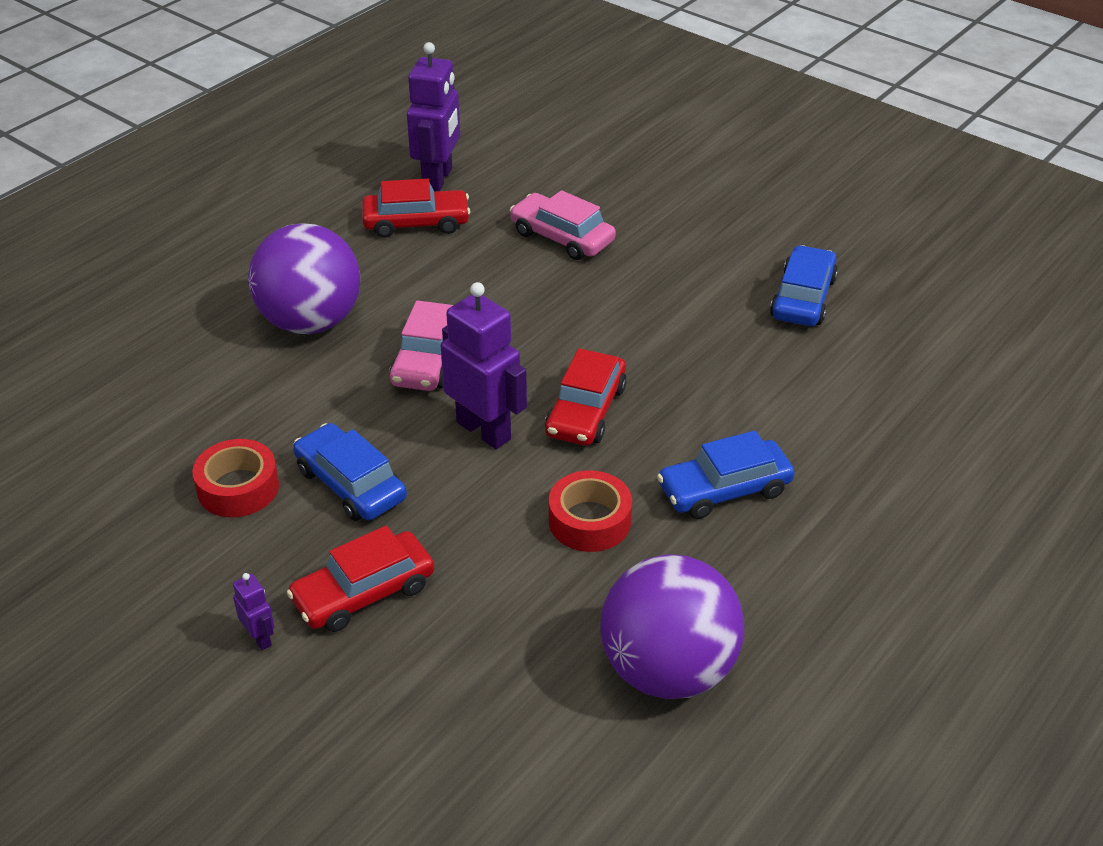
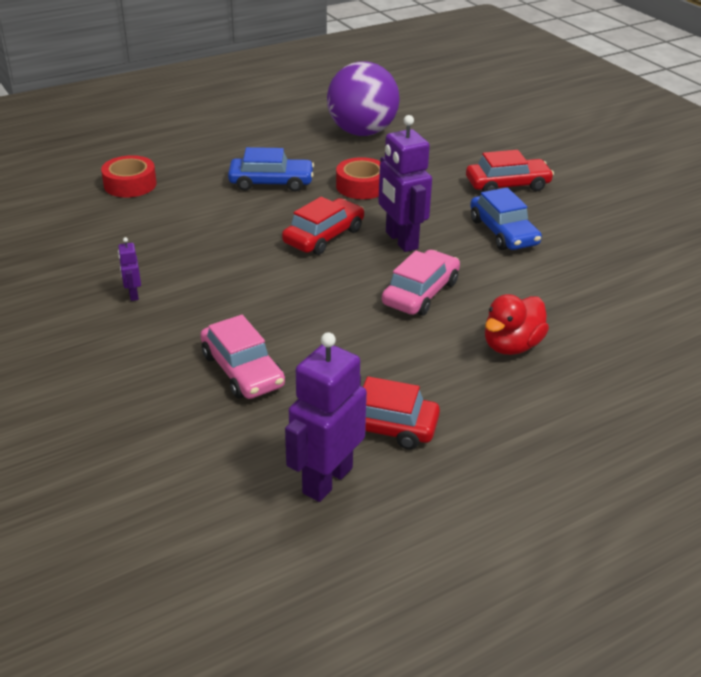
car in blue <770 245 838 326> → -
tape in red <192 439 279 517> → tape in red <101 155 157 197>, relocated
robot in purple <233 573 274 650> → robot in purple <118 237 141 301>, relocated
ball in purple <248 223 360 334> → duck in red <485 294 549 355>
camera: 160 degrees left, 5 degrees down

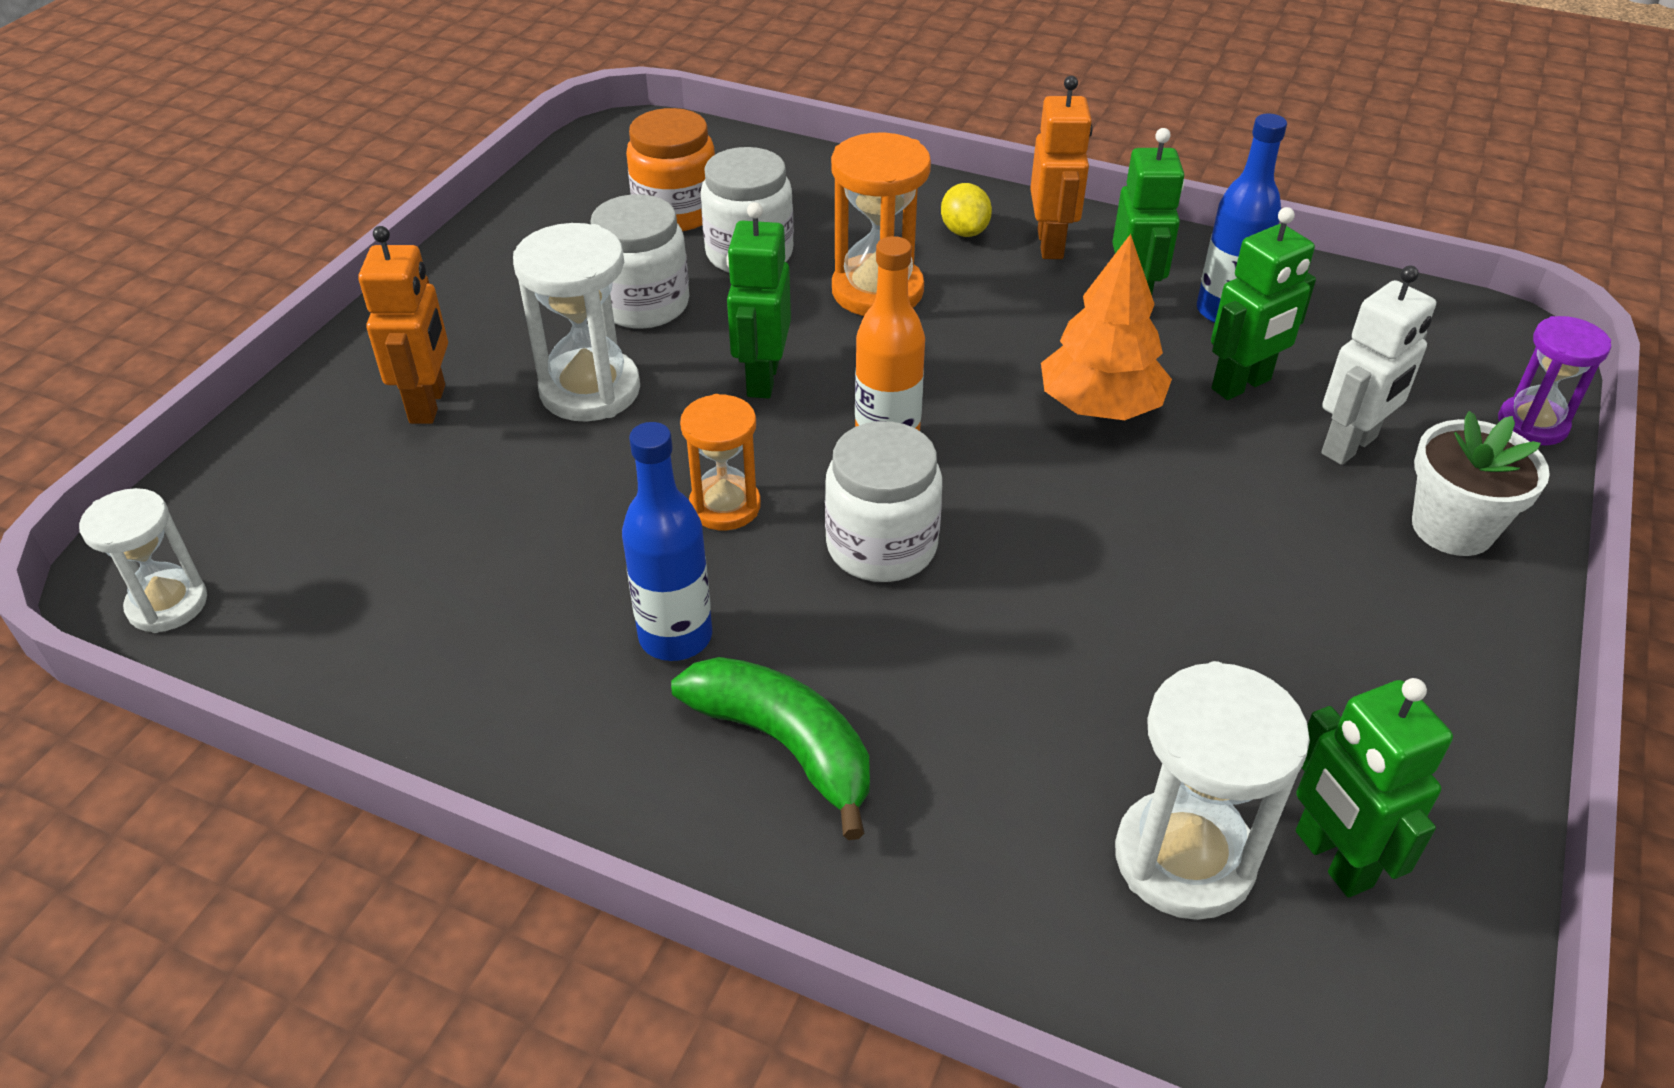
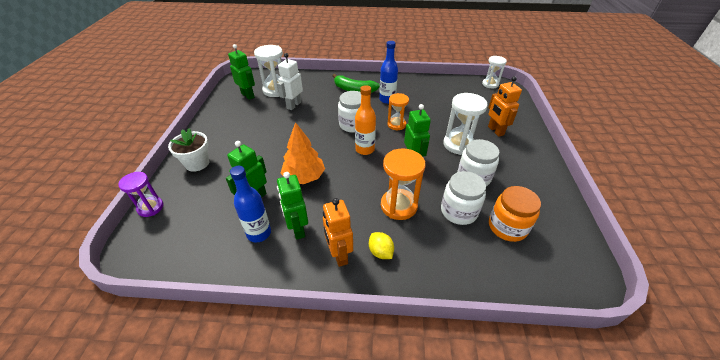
robot in white <1321 266 1436 465> → robot in white <277 53 303 110>, relocated
camera: 160 degrees right, 0 degrees up

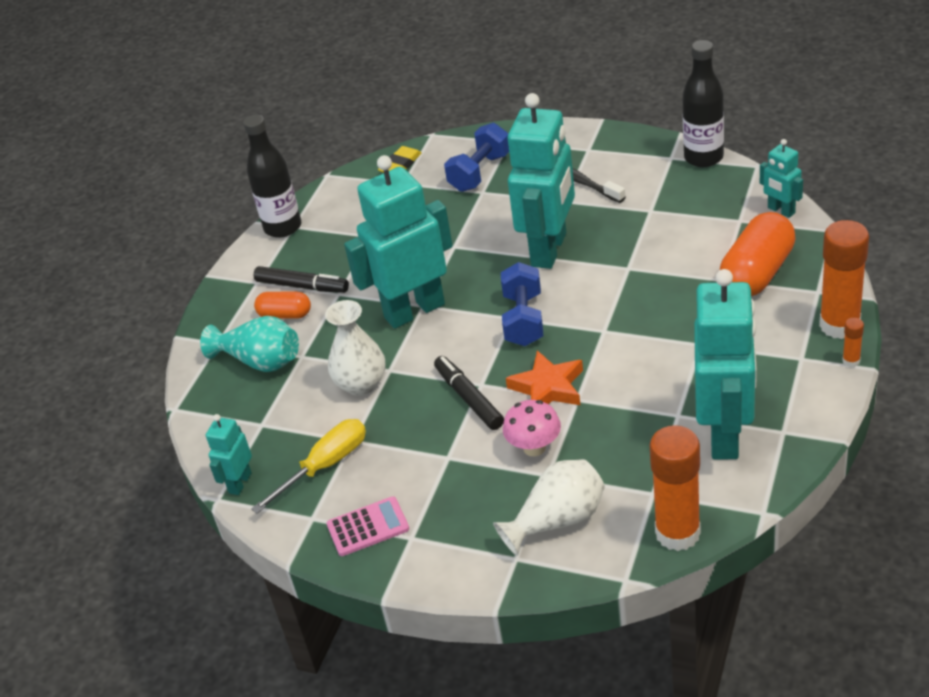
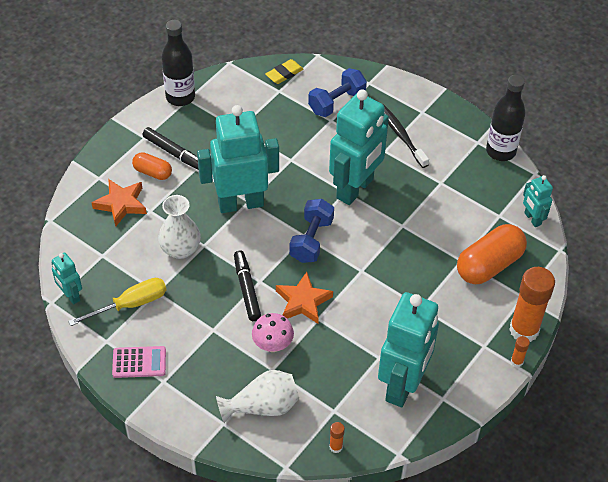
vase in turquoise <200 316 299 372> → star in orange <91 179 147 226>
robot in turquoise <206 414 252 495> → robot in turquoise <51 253 82 305>, 75 degrees counterclockwise
glue stick in orange <650 425 701 551> → glue stick in orange <329 422 345 453>, x0.42
camera: 10 degrees right, 10 degrees up

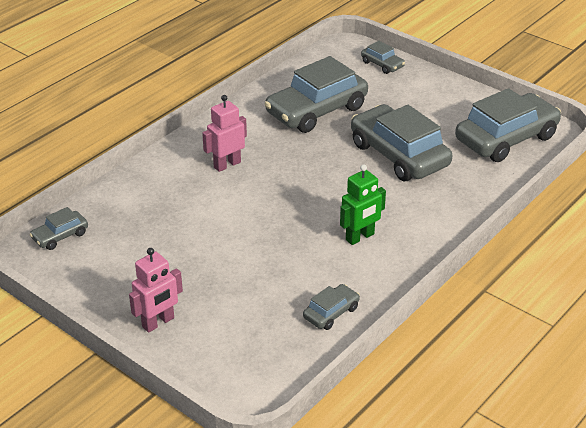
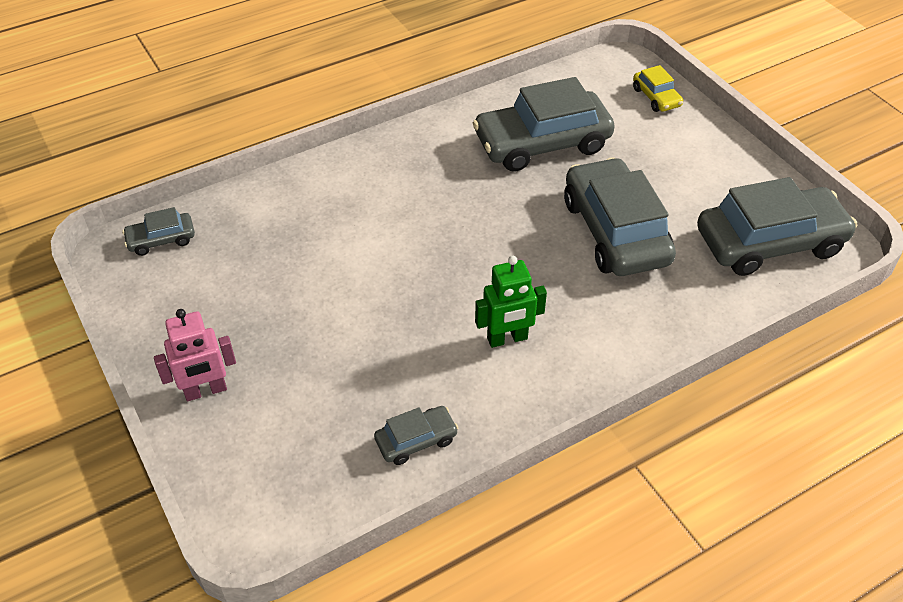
robot in pink <202 95 247 172> → -
car in grey <361 41 405 74> → car in yellow <633 65 683 112>
camera: 20 degrees right, 10 degrees up

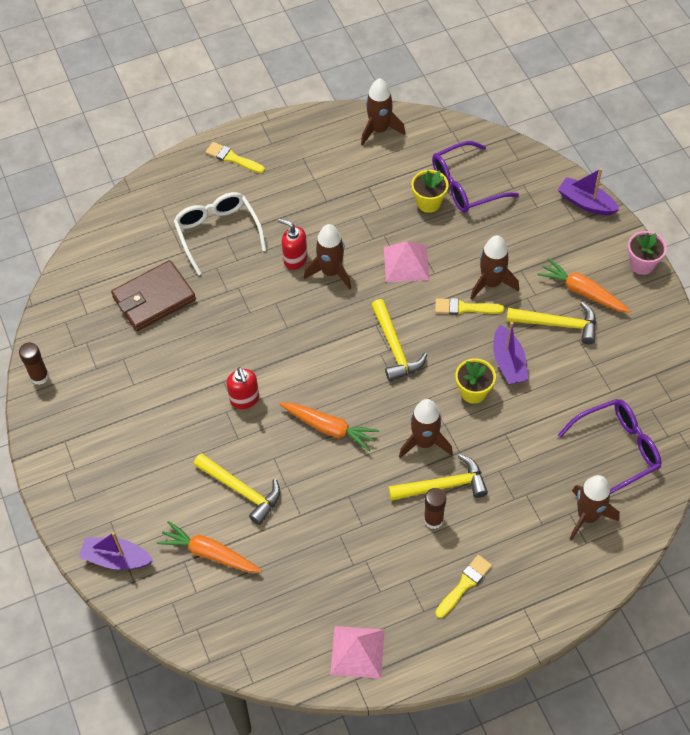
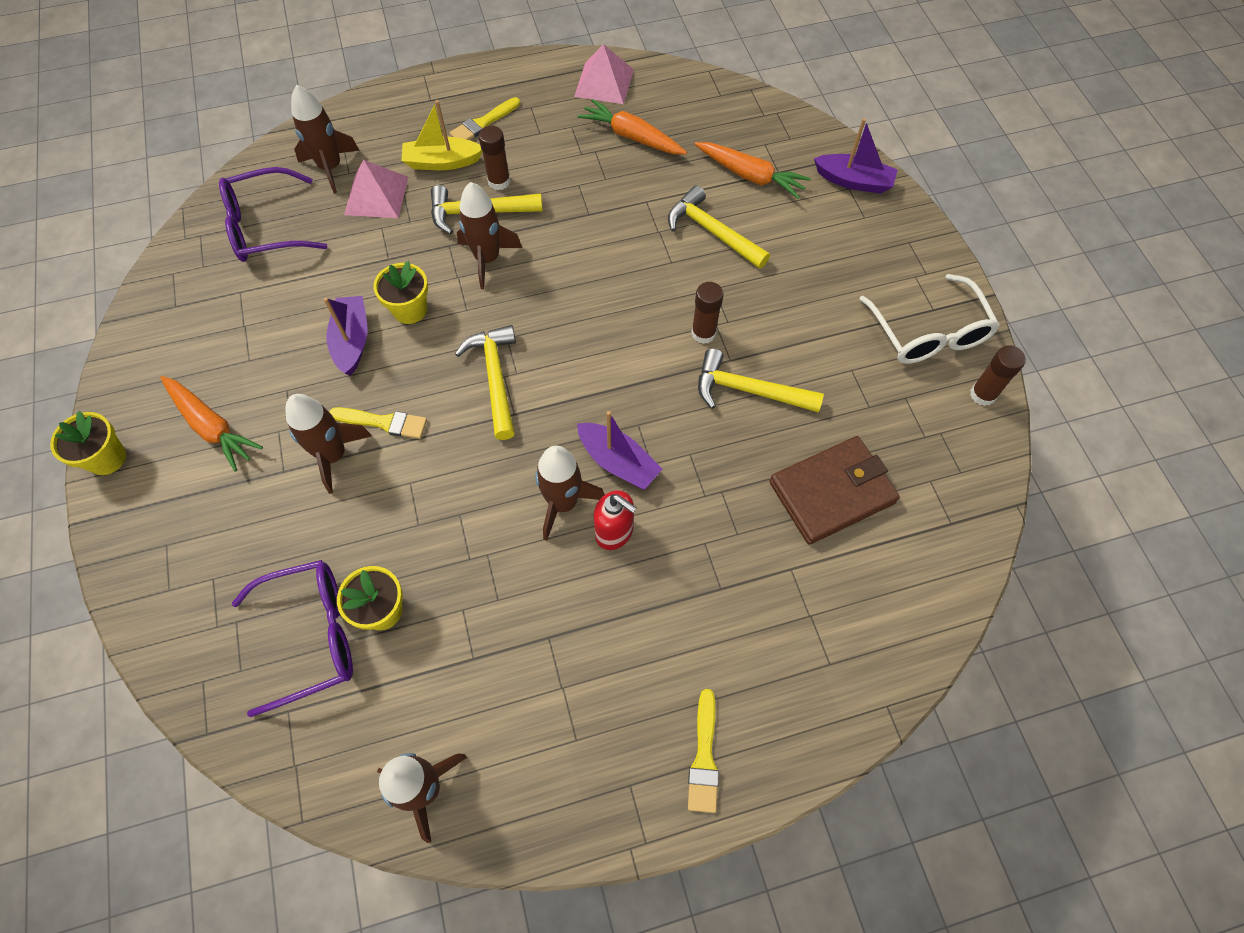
- → boat in yellow <402 100 482 170>
glasses in white <174 192 266 275> → glasses in white <860 274 1000 364>, relocated
carrot in orange <279 403 379 451> → carrot in orange <578 99 687 155>, relocated
pyramid in pink <384 241 429 282> → pyramid in pink <344 160 408 218>, relocated
hammer in yellow <506 302 596 344> → hammer in yellow <698 348 824 412>, relocated
boat in purple <558 168 619 215> → boat in purple <577 411 662 490>, relocated
soap dispenser in red <226 367 259 409> → glue stick in brown <691 282 723 344>
flower pot in pink <628 231 667 275> → flower pot in yellow <50 411 126 475>
brush in yellow <206 142 265 173> → brush in yellow <688 689 719 813>, 60 degrees clockwise
camera: 175 degrees left, 5 degrees up

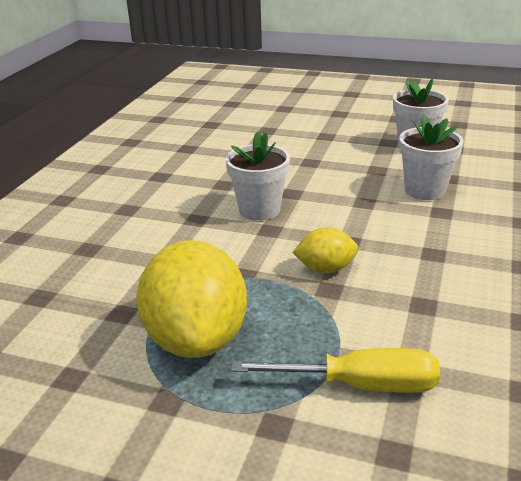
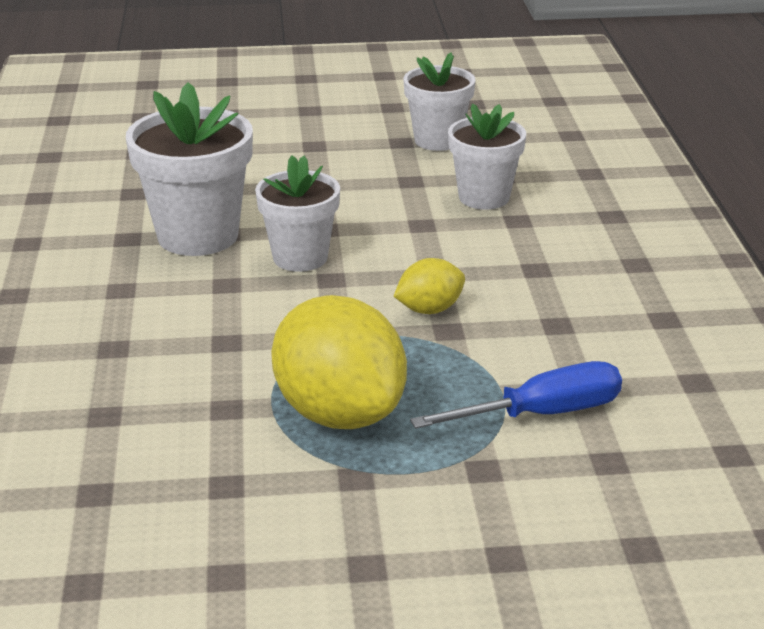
- → flower pot in white <126 82 253 256>
screwdriver in yellow <231 348 440 393> → screwdriver in blue <410 361 622 429>
camera: 25 degrees left, 0 degrees up

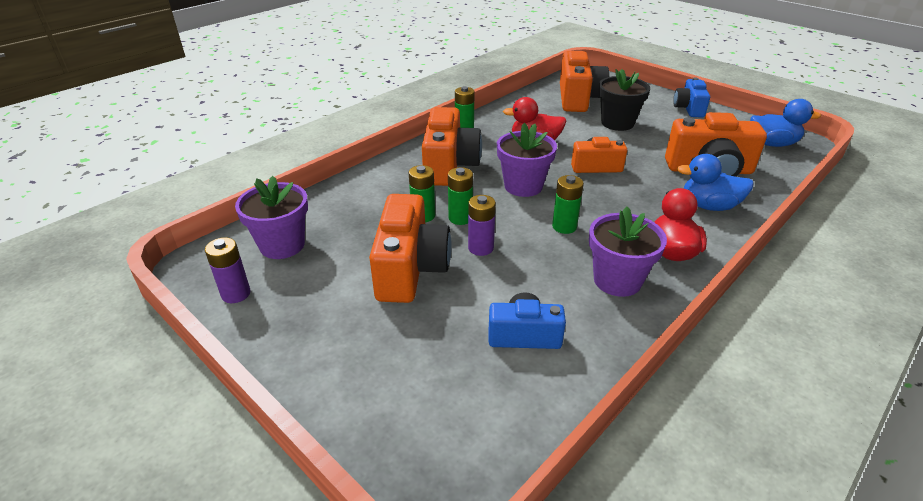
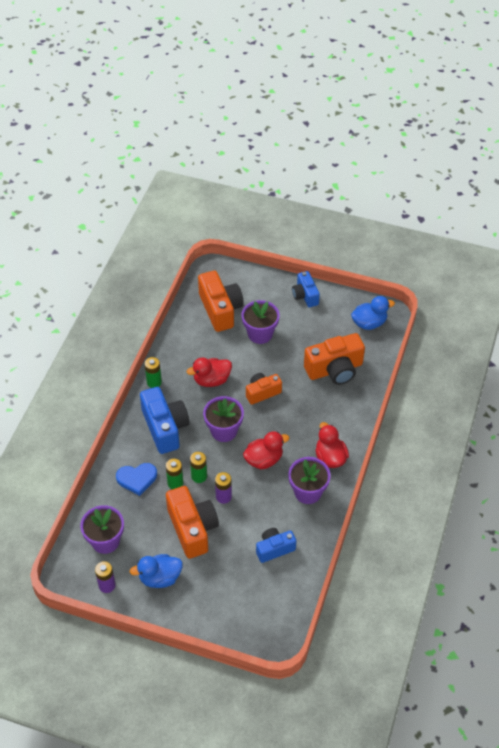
- → heart in blue <116 463 157 496>
duck in blue <677 154 754 211> → duck in blue <130 554 183 588>, relocated
battery in green <552 175 584 234> → duck in red <243 431 289 469>
camera in orange <422 107 482 186> → camera in blue <140 387 189 454>
flower pot in black <598 69 650 131> → flower pot in purple <242 300 280 344>
camera: 25 degrees left, 15 degrees up

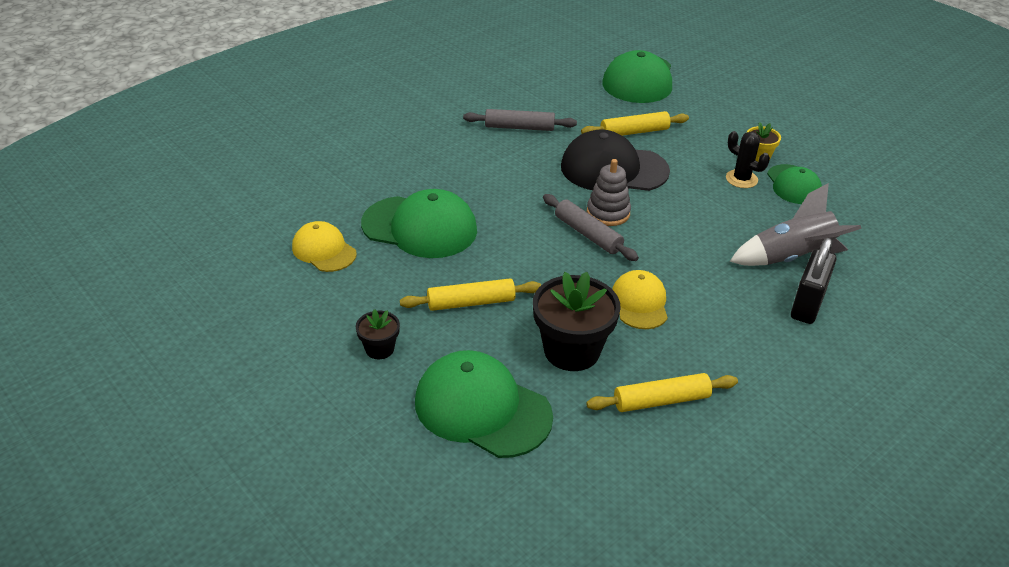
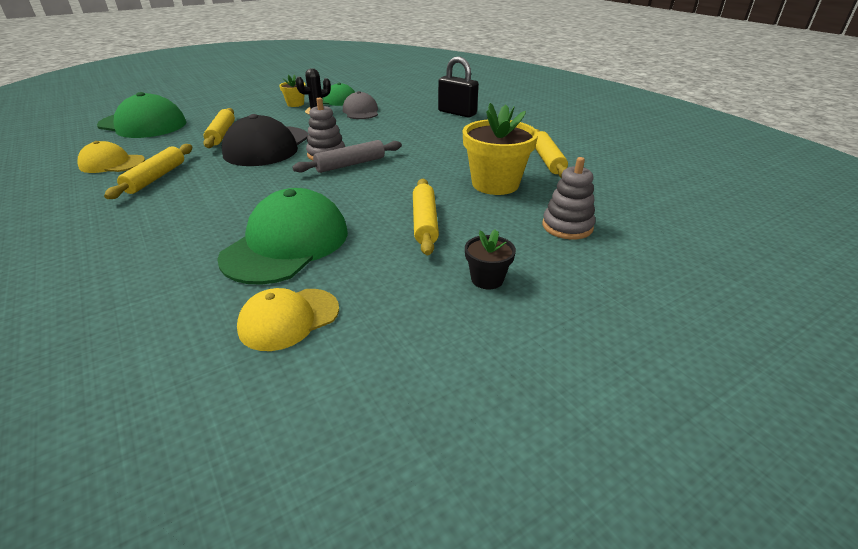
rocket in grey <730 183 862 266> → -
- → cap in grey <343 91 378 119>
cap in yellow <612 270 668 329> → cap in yellow <77 141 145 173>, relocated
cap in green <415 350 553 458> → stacking toy in grey <542 157 595 239>
rolling pin in grey <463 109 577 131> → rolling pin in yellow <104 144 192 199>
flower pot in black <533 272 621 371> → flower pot in yellow <463 103 538 195>
camera: 80 degrees left, 5 degrees down

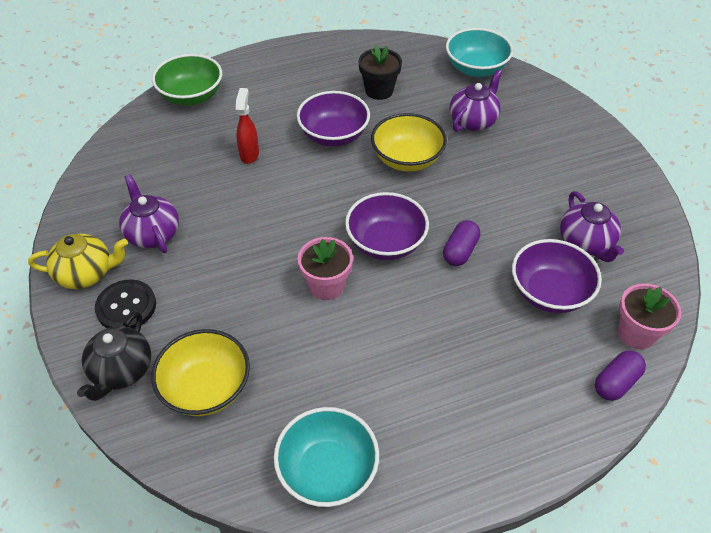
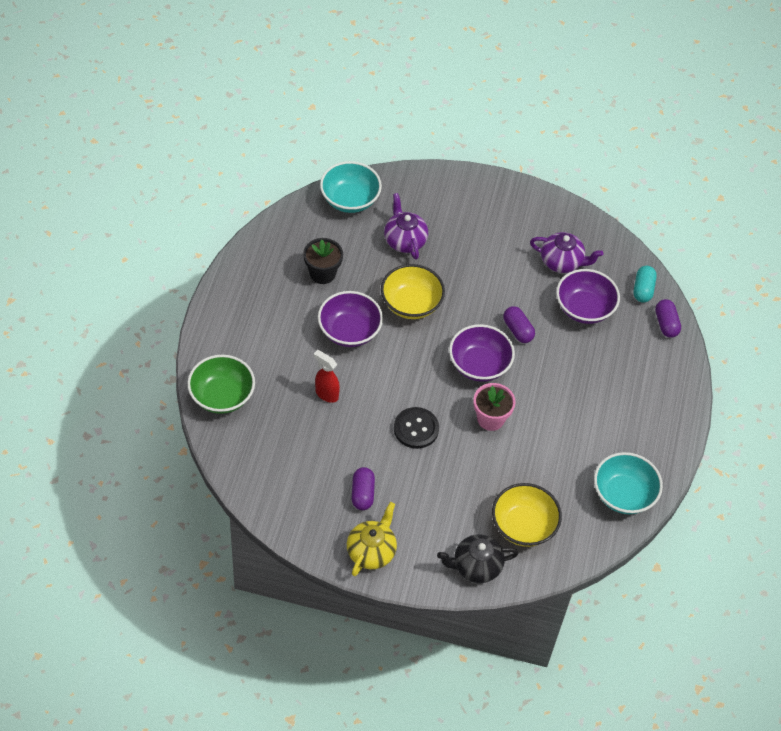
button in black <95 279 156 329> → button in black <394 407 439 449>, relocated
teapot in purple <119 174 179 253> → capsule in purple <352 467 375 510>
flower pot in pink <618 283 681 349> → capsule in turquoise <634 266 657 303>
teapot in black <77 312 151 401> → teapot in black <437 534 519 583>, 120 degrees clockwise
camera: 60 degrees left, 5 degrees up

